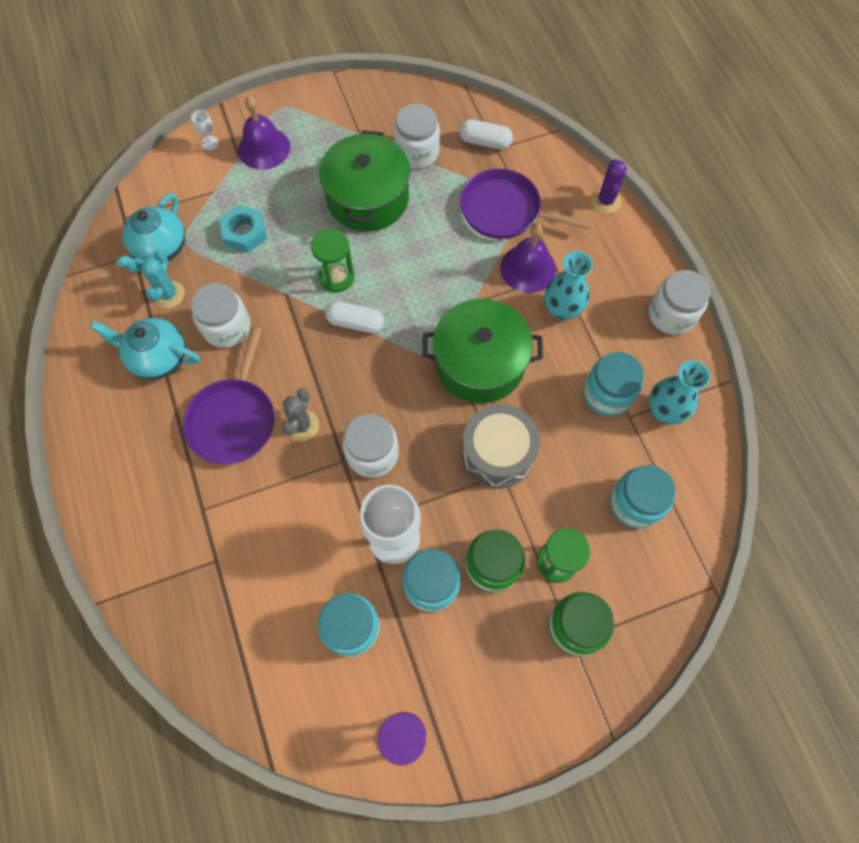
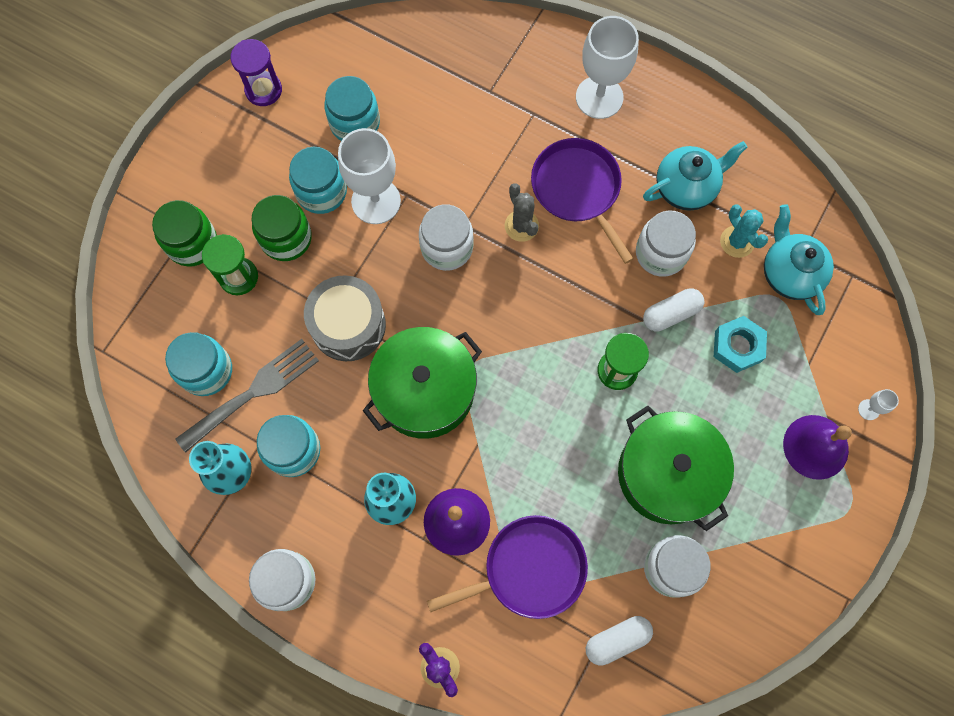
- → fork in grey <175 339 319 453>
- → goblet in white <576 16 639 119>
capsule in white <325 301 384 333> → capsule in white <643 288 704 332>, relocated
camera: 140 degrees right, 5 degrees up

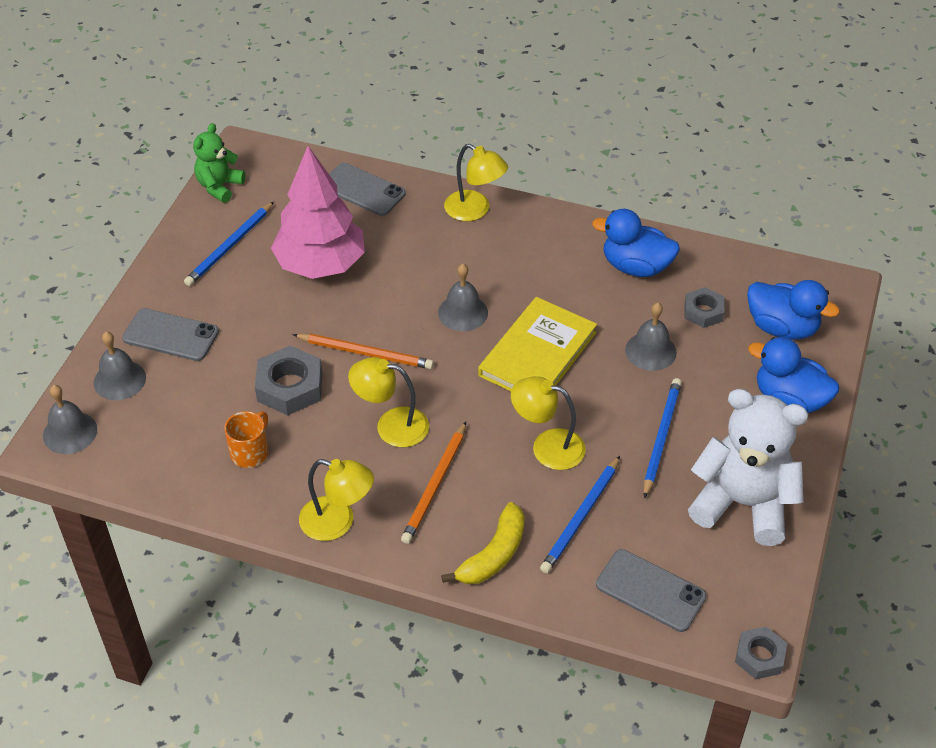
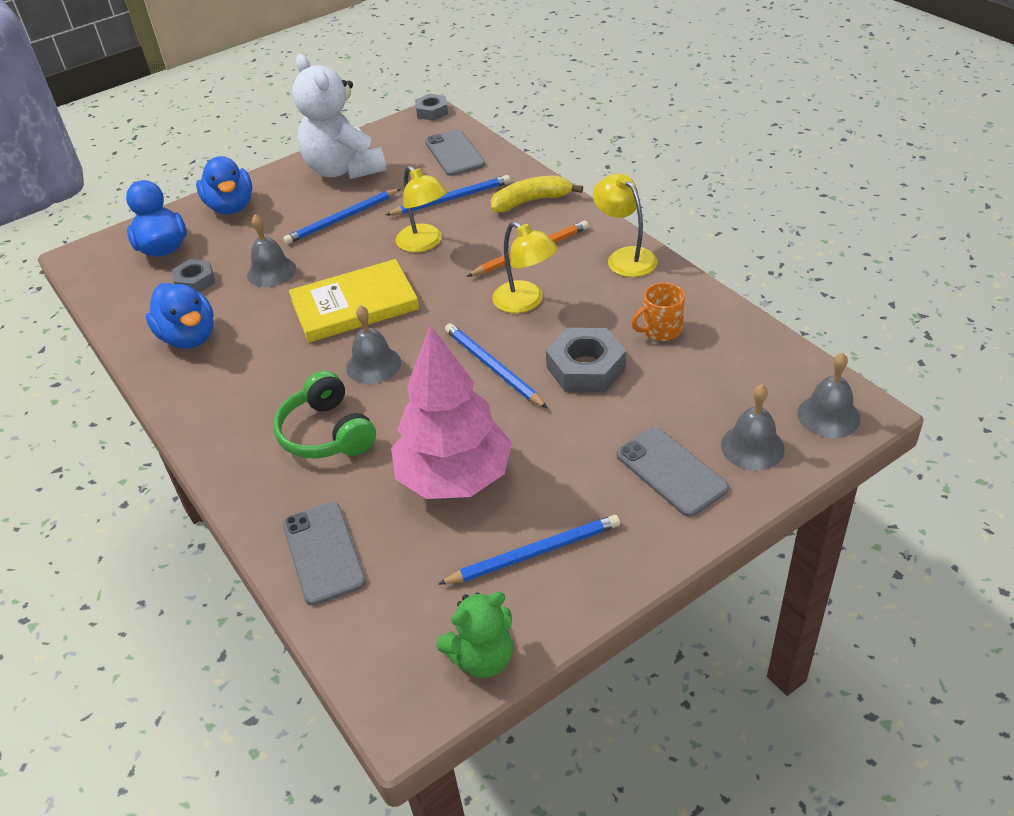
lamp in yellow <444 144 508 221> → -
- → headphones in green <273 371 376 459>
pencil in orange <292 334 434 369> → pencil in blue <445 323 547 408>
camera: 140 degrees left, 5 degrees down

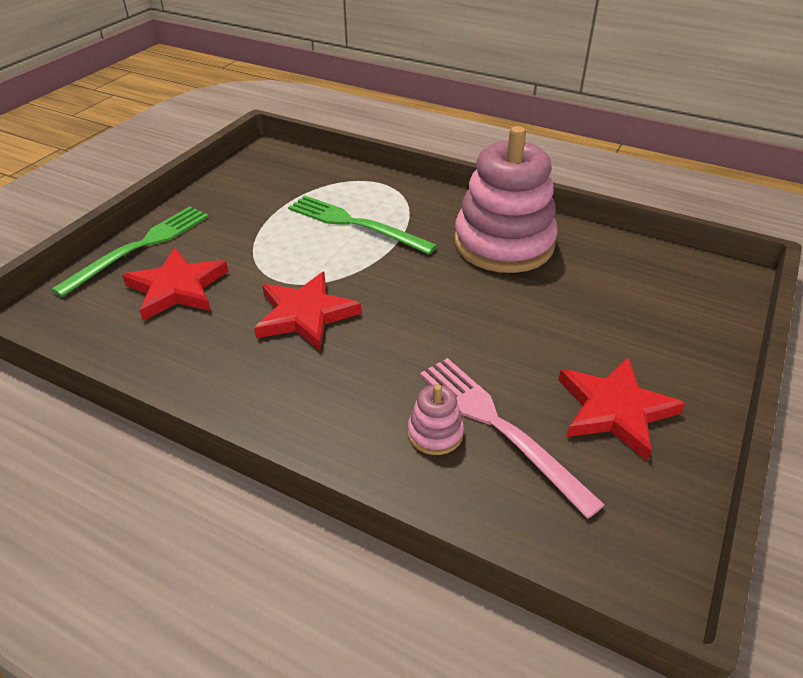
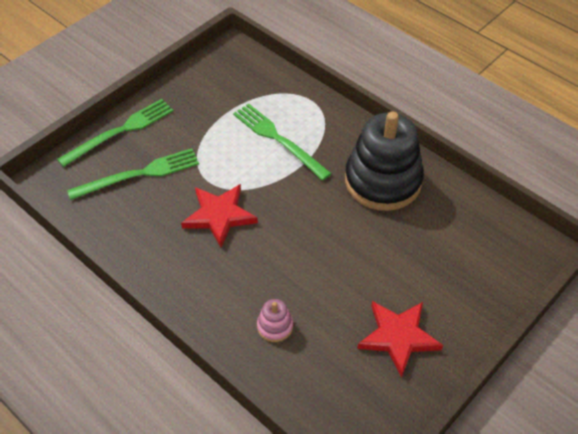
fork in pink <420 358 605 519> → -
star in red <122 248 228 321> → fork in green <67 148 199 200>
stacking toy in pink <454 126 558 273> → stacking toy in black <345 111 424 211>
camera: 15 degrees right, 10 degrees up

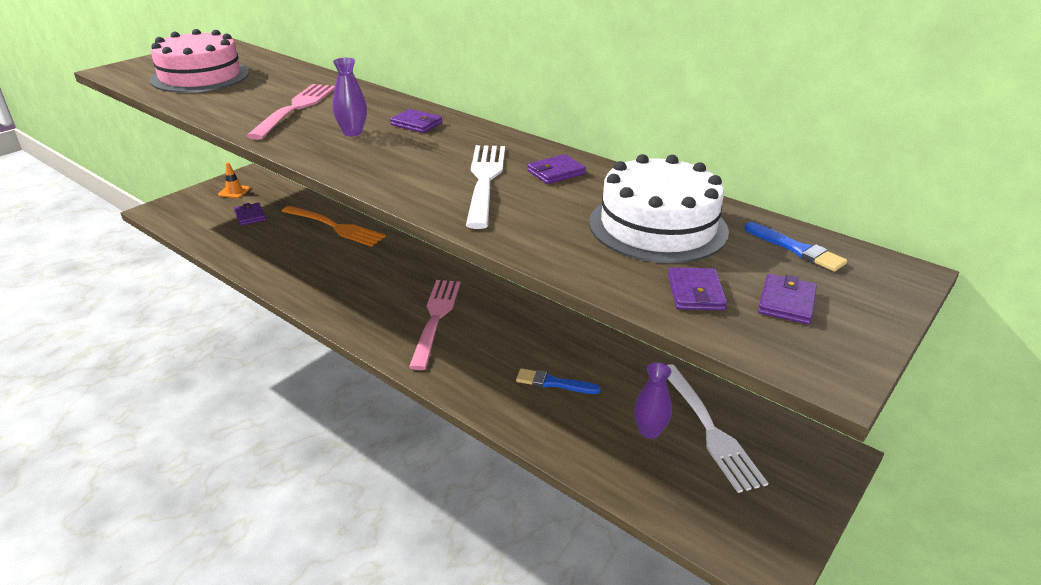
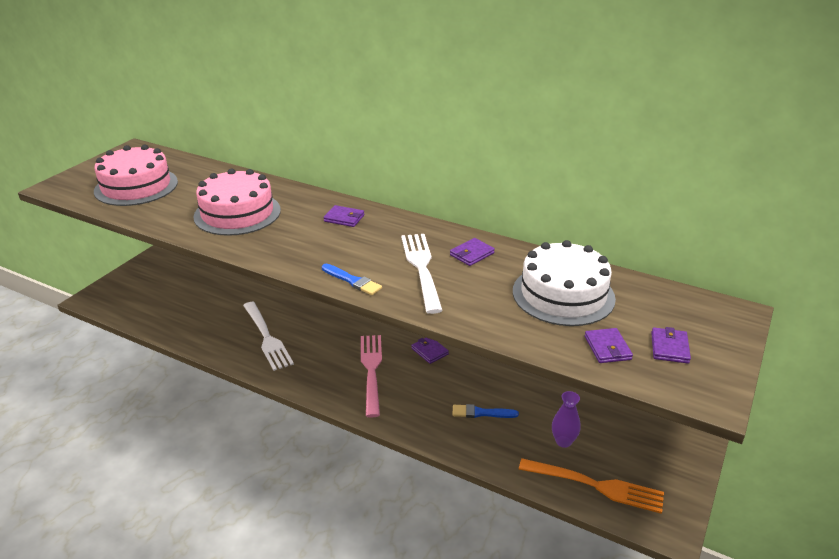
traffic cone in orange <218 162 250 198> → -
vase in purple <332 58 367 136> → -
wallet in purple <234 203 266 225> → wallet in purple <411 338 449 364>, relocated
fork in orange <282 206 386 247> → fork in orange <519 458 664 514>, relocated
fork in white <667 364 768 493> → fork in white <243 302 294 371>, relocated
brush in blue <745 222 847 272> → brush in blue <322 264 382 295>, relocated
fork in pink <247 84 335 140> → cake in pink <193 169 281 236>
camera: 10 degrees left, 0 degrees up

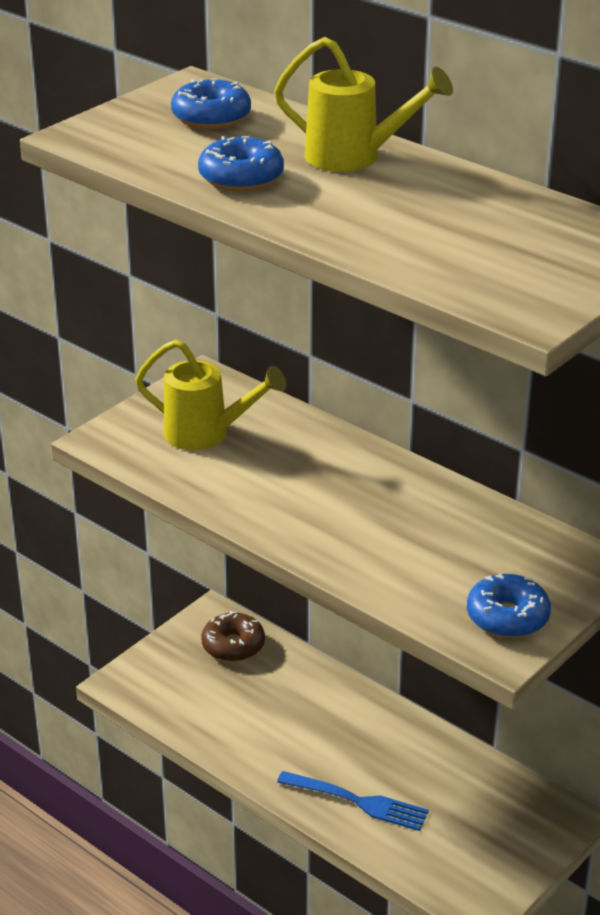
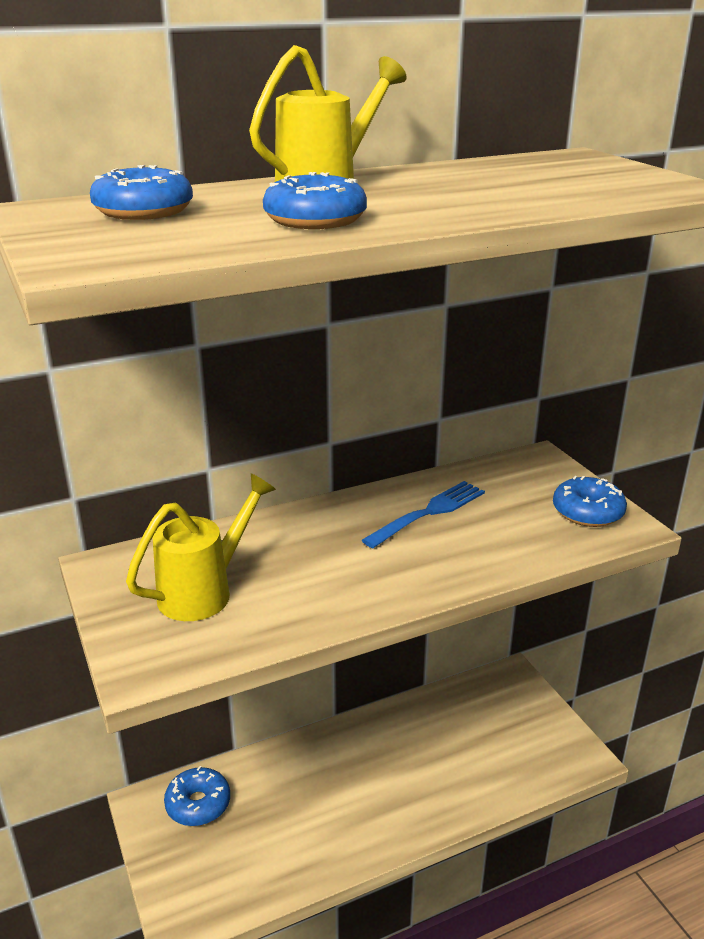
fork in blue <277 771 429 831> → fork in blue <362 481 485 548>, relocated
donut in brown <201 611 265 662> → donut in blue <164 766 230 826>
camera: 65 degrees left, 5 degrees down

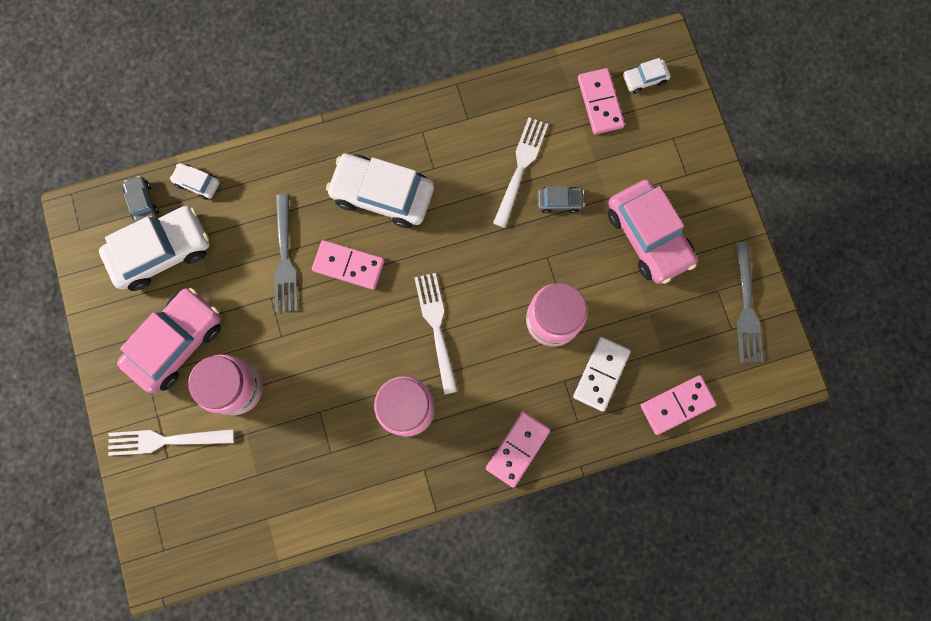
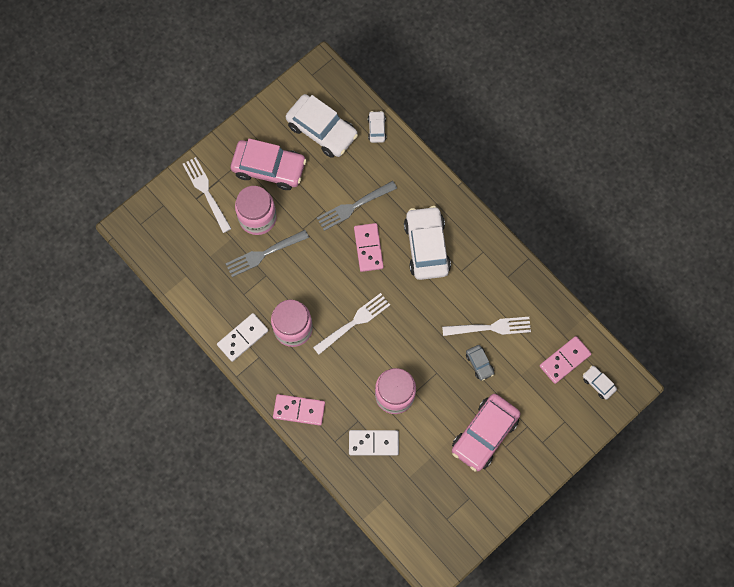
car in grey <123 176 159 222> → -
domino in pink <640 375 717 435> → -
- → domino in white <217 313 269 362>
fork in grey <735 242 763 362> → fork in grey <225 230 309 277>, relocated
camera: 65 degrees right, 5 degrees down

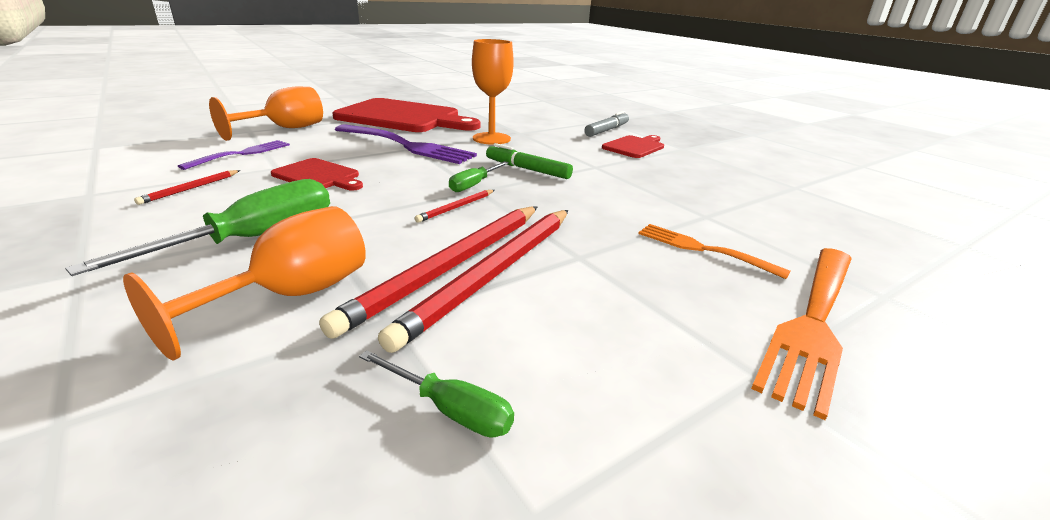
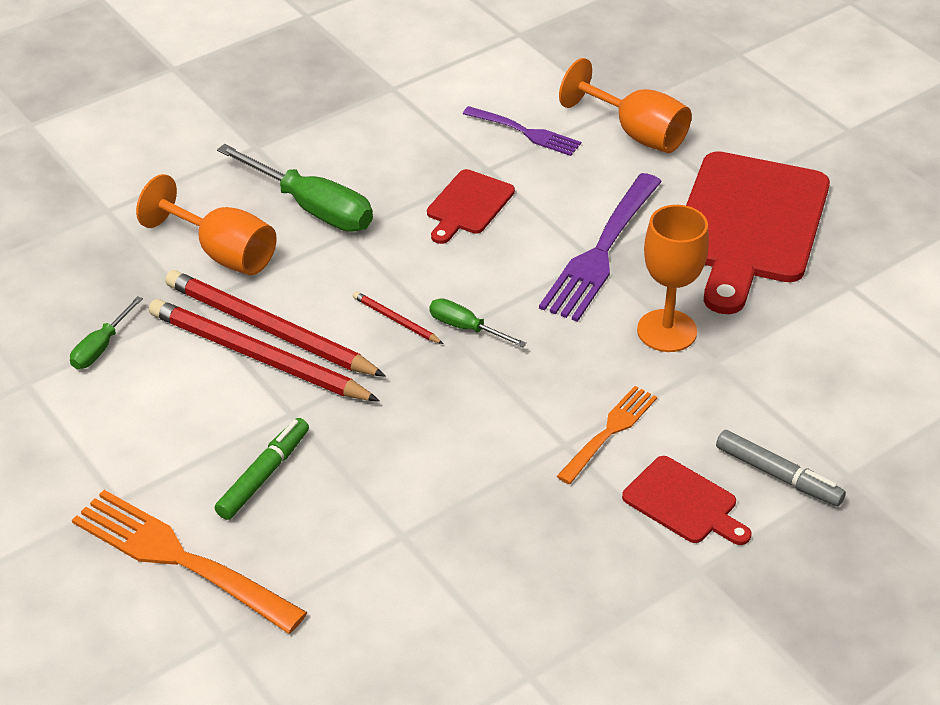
pencil in red <134 170 240 205> → -
marker in green <486 143 573 179> → marker in green <215 418 309 520>, relocated
fork in orange <639 224 791 279> → fork in orange <557 386 657 484>, relocated
camera: 90 degrees right, 15 degrees up

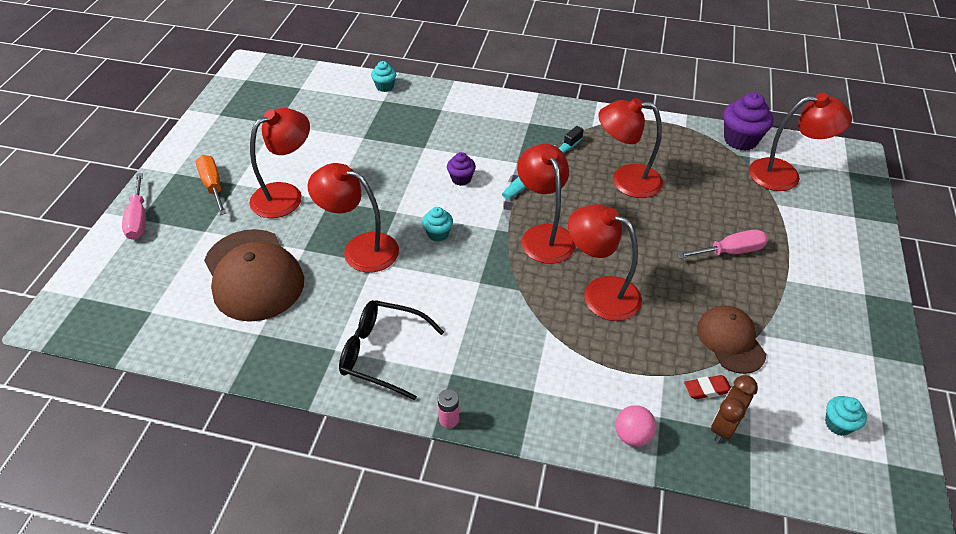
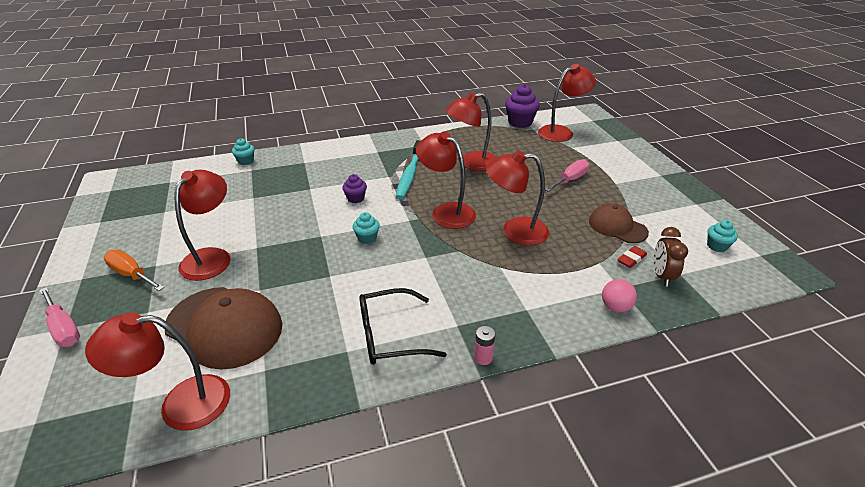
lamp in red <308 163 399 273> → lamp in red <85 312 230 431>, relocated
camera: 30 degrees left, 10 degrees down

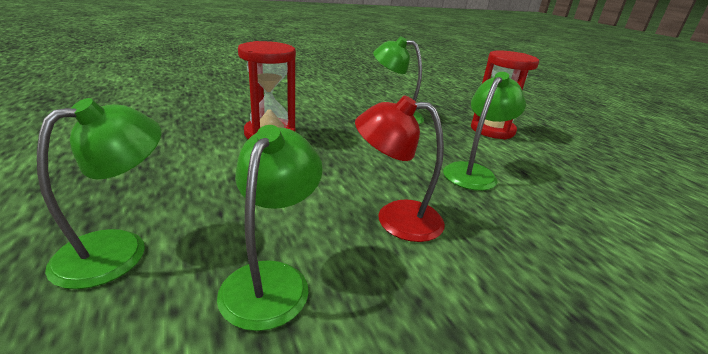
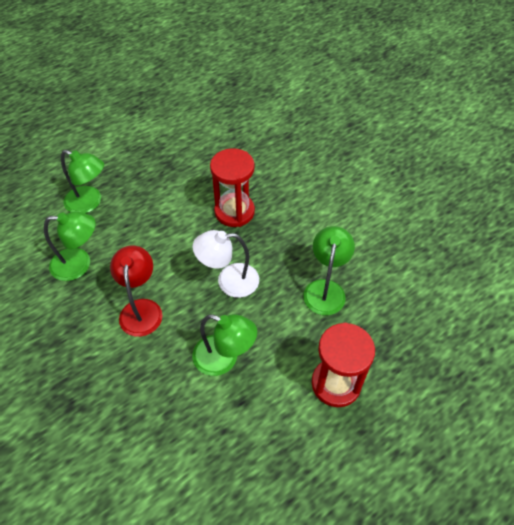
- → lamp in white <192 230 259 298>
camera: 80 degrees right, 25 degrees up

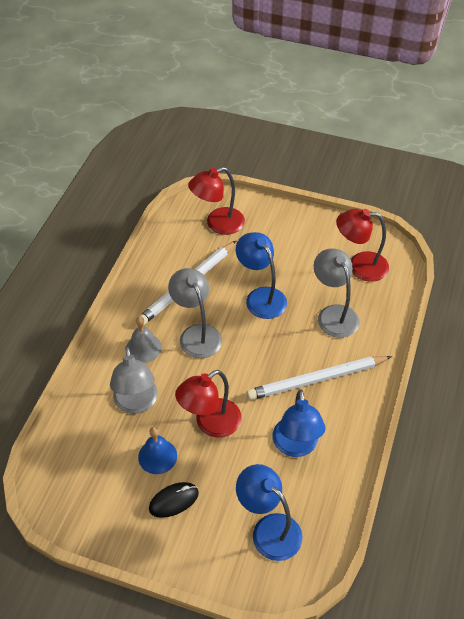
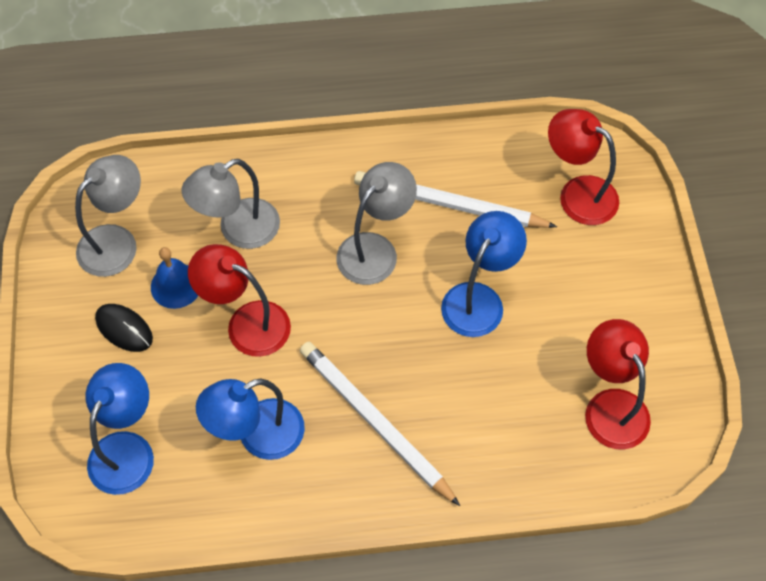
bell in grey <127 316 162 363> → -
lamp in grey <314 249 360 338> → lamp in grey <75 155 141 277>, relocated
camera: 65 degrees right, 10 degrees up

